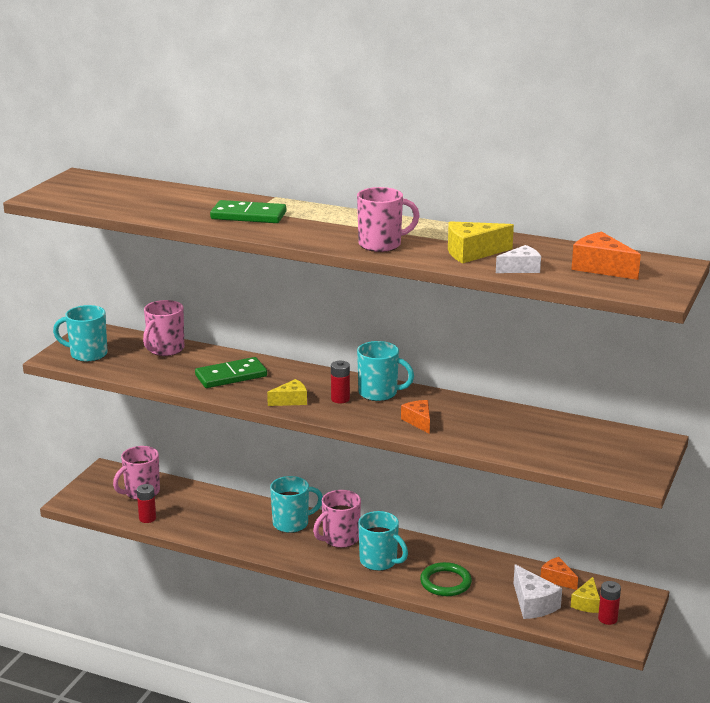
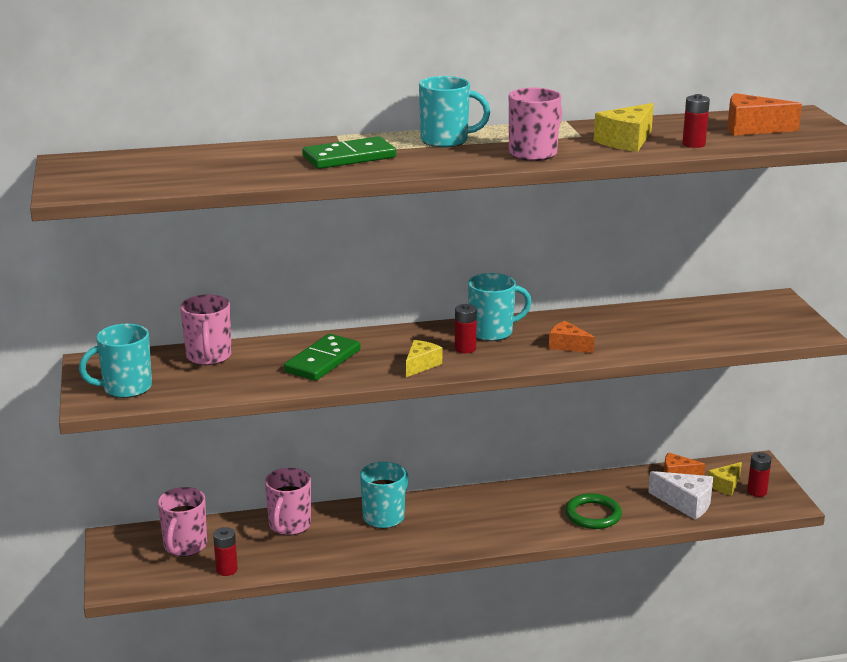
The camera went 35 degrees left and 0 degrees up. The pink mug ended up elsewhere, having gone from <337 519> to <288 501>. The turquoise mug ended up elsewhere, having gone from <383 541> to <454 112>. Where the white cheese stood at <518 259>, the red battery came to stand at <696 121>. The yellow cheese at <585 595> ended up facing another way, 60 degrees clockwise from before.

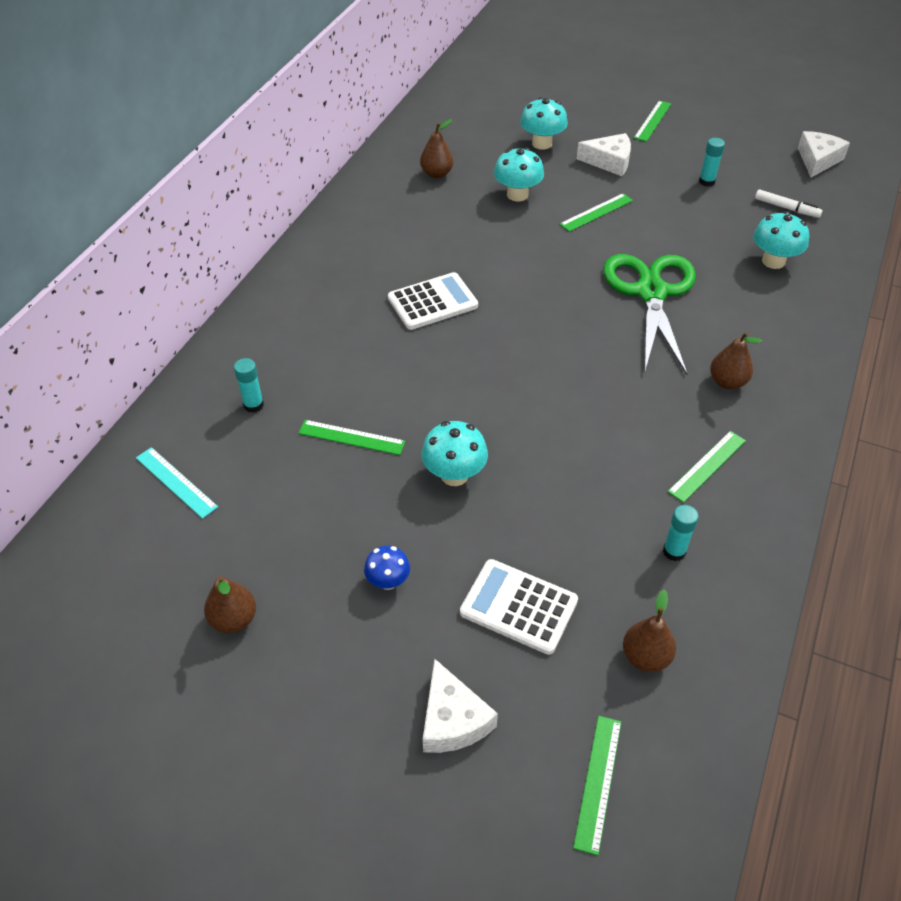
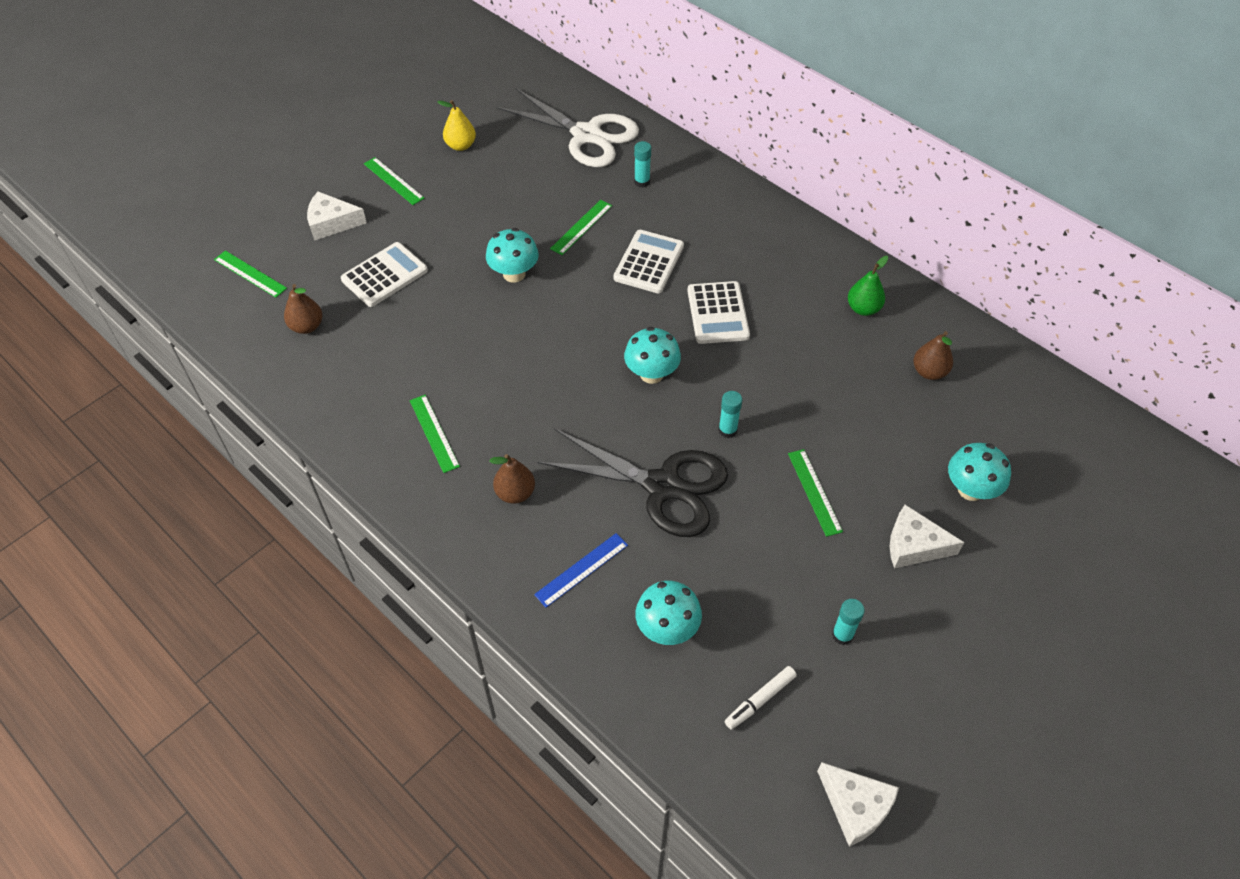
The camera went 110 degrees right and 5 degrees up. Where the turquoise ruler stood at <177 483>, the white scissors came to stand at <567 127>. What was the brown pear at <230 604> turned into the yellow pear at <456 125>. The second view lost the blue mushroom at <387 568>. The turquoise mushroom ended up elsewhere, having gone from <519 175> to <652 355>. The white cheese at <604 154> ended up facing another way, 75 degrees clockwise from before. What was the green scissors at <649 314> turned into the black scissors at <632 482>. The green ruler ended up elsewhere, having gone from <652 121> to <394 181>. The turquoise glue stick ended up elsewhere, having gone from <681 533> to <730 414>. The second view gained the blue ruler at <581 570>. The second view gained the white calculator at <649 261>. The second view gained the green pear at <868 286>.

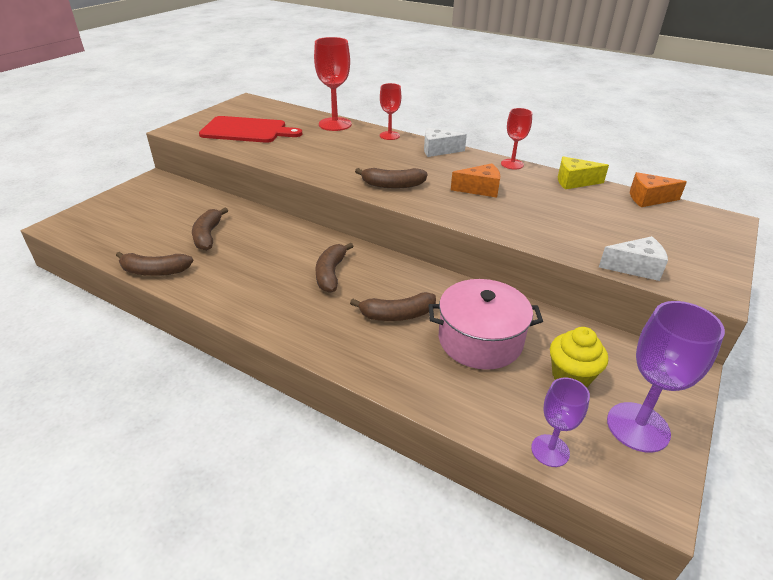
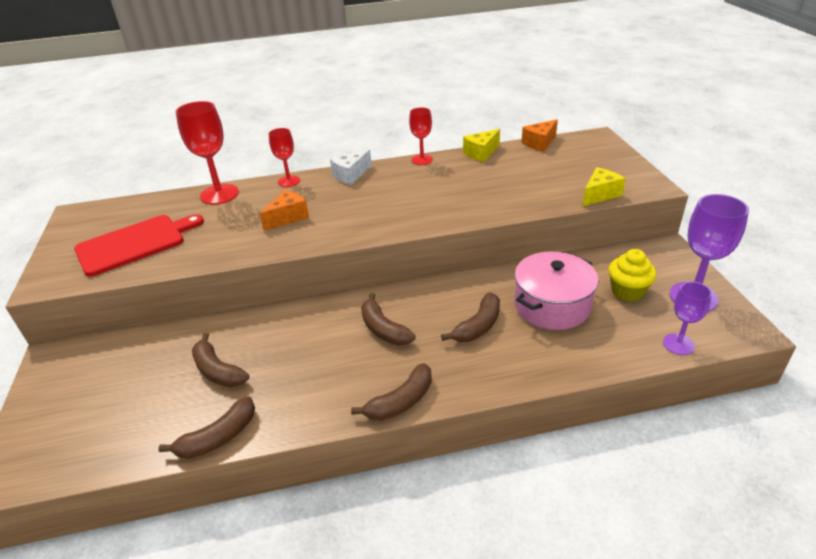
The camera went 40 degrees left and 0 degrees up. The brown banana ended up elsewhere, having gone from <391 178> to <391 392>. The orange cheese ended up elsewhere, having gone from <475 180> to <284 210>. What was the white cheese at <633 258> turned into the yellow cheese at <604 187>.

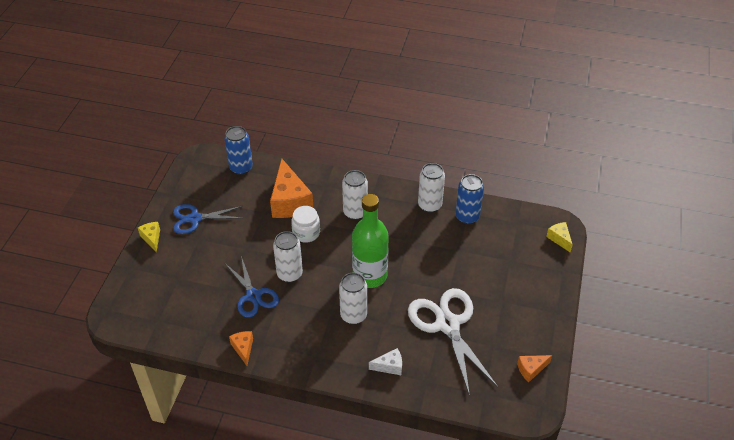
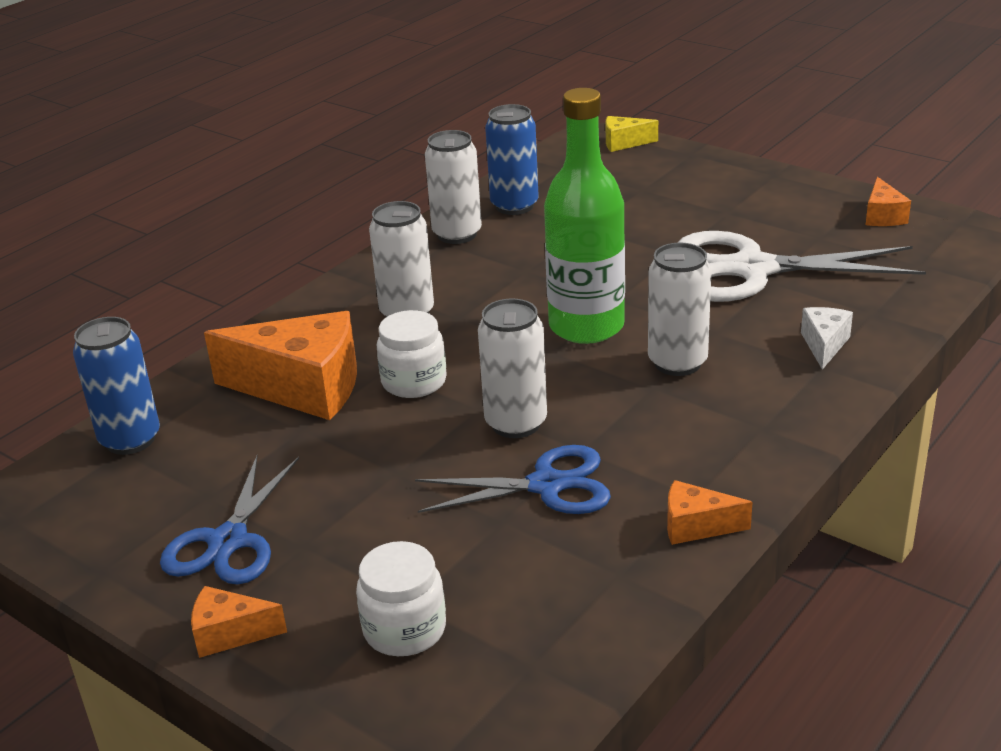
The camera went 65 degrees left and 15 degrees down. What was the yellow cheese at <149 237> turned into the orange cheese at <239 622>. The second view gained the white jar at <401 598>.

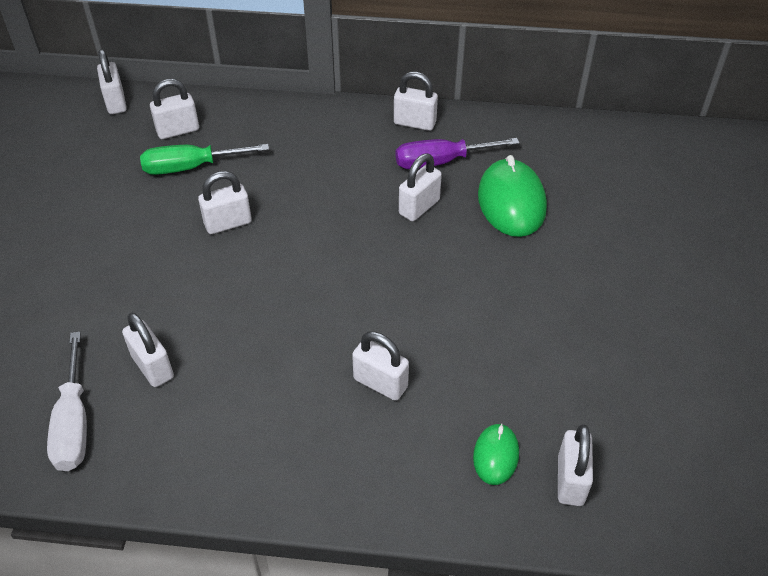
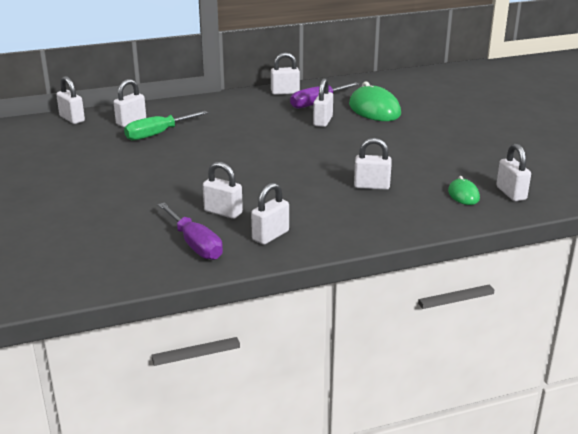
The camera went 25 degrees left and 20 degrees down. What was the white screwdriver at <67 401> turned into the purple screwdriver at <190 231>. The white padlock ended up elsewhere, having gone from <225 202> to <270 213>.

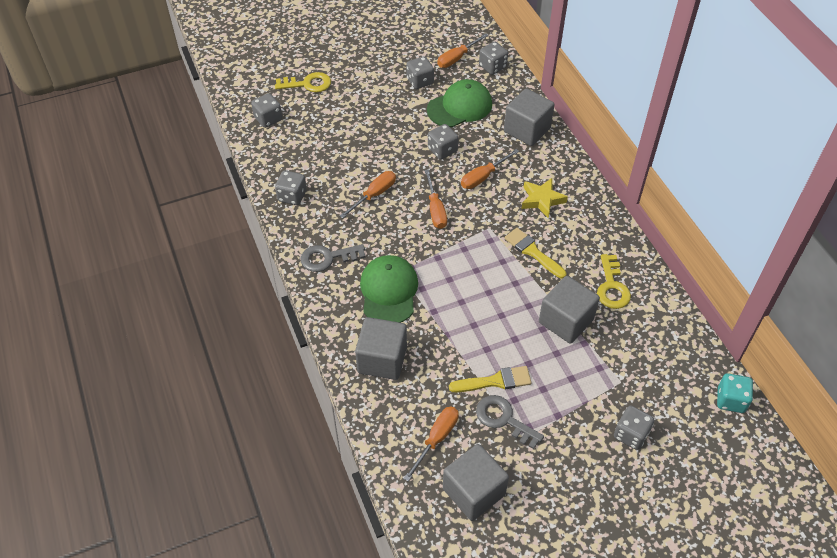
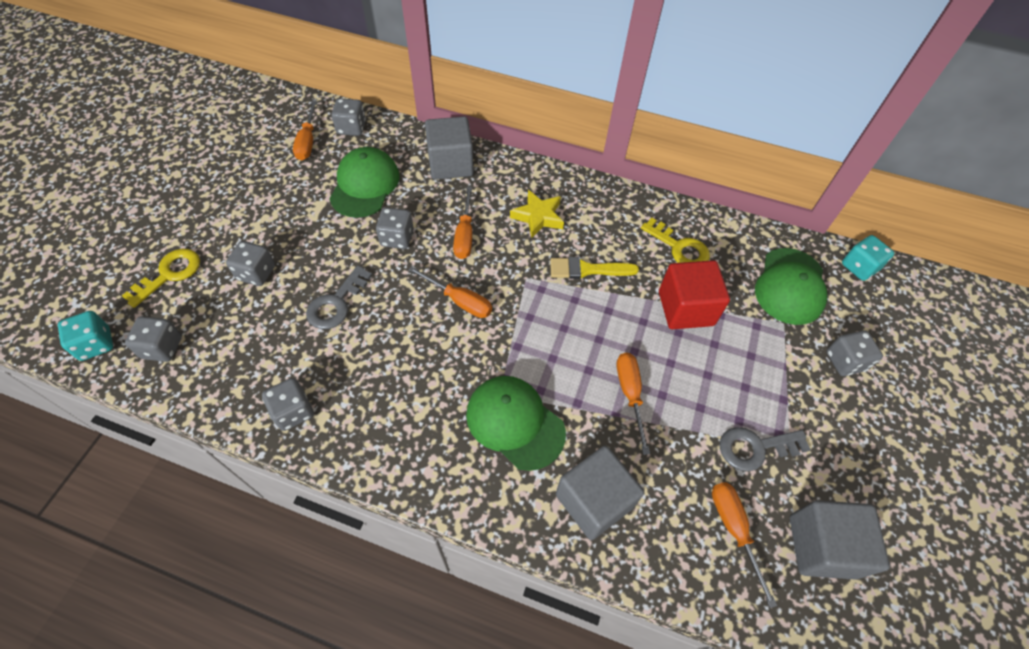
The camera went 50 degrees left and 5 degrees up. The grey key ended up elsewhere, having gone from <333 258> to <339 297>. The orange screwdriver ended up elsewhere, having gone from <368 194> to <633 404>. The grey dice ended up elsewhere, having gone from <420 72> to <250 263>. The second view lost the yellow brush at <490 379>. What was the grey cube at <569 310> turned into the red cube at <694 294>. The second view gained the turquoise dice at <85 336>. The second view gained the green cap at <791 286>.

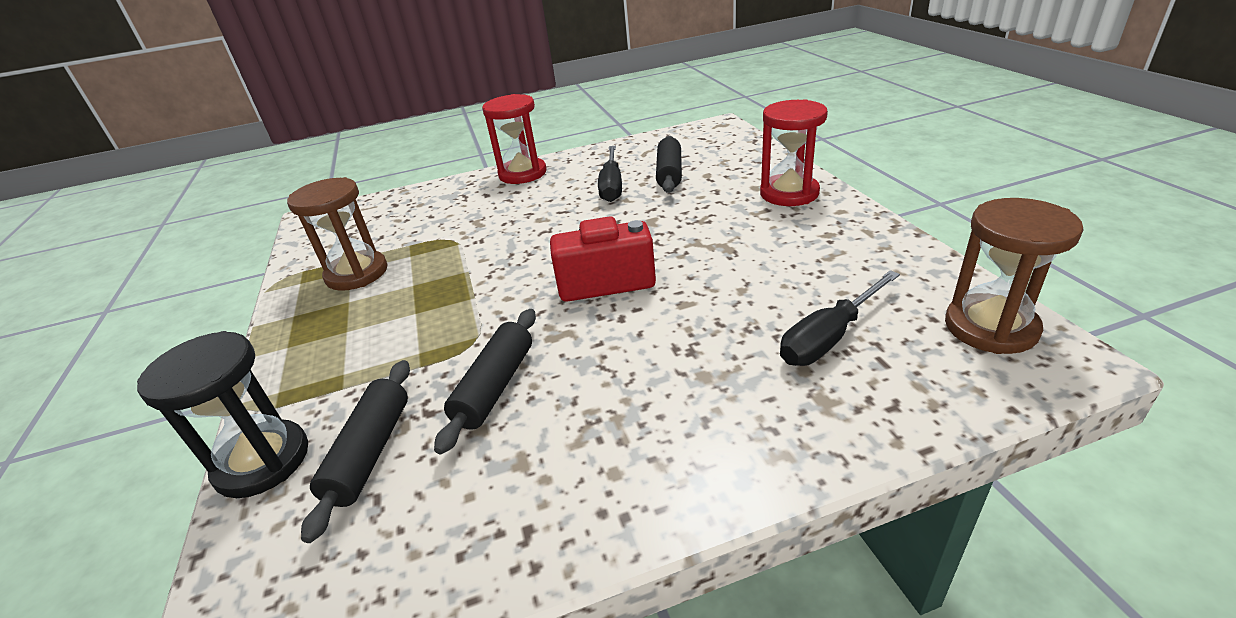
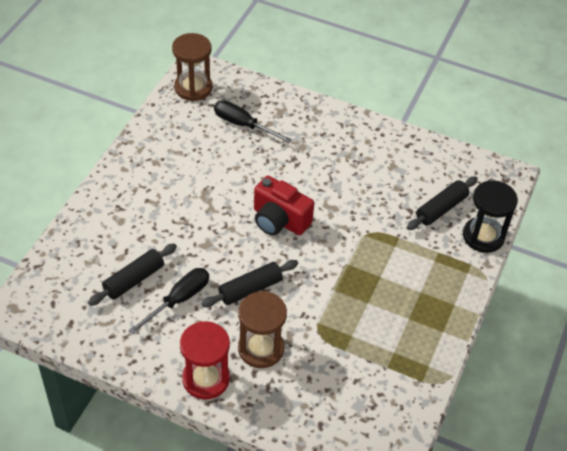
The camera went 145 degrees left and 15 degrees up. The brown hourglass ended up elsewhere, having gone from <337 234> to <262 329>. The black rolling pin ended up elsewhere, having gone from <485 381> to <249 283>. The second view lost the red hourglass at <794 152>. The black screwdriver at <840 318> ended up facing another way, 150 degrees counterclockwise from before.

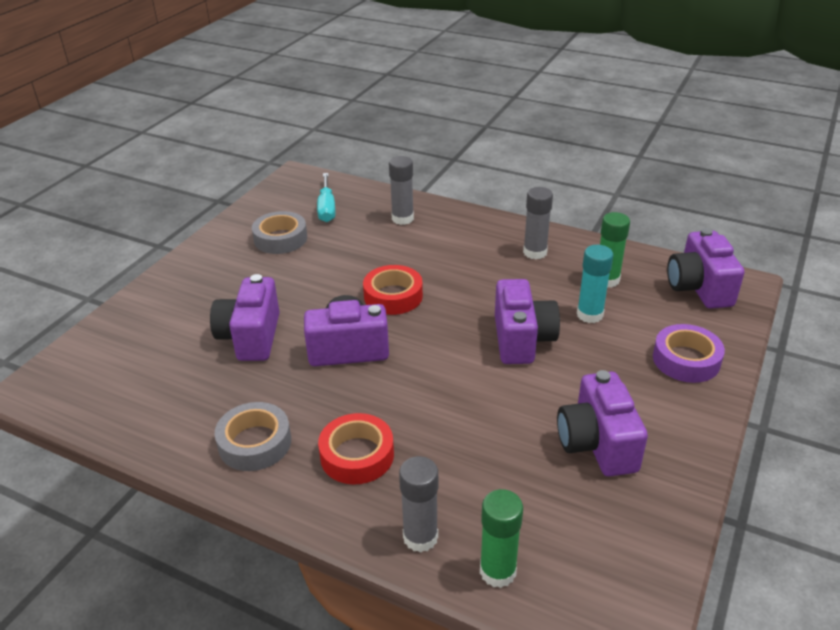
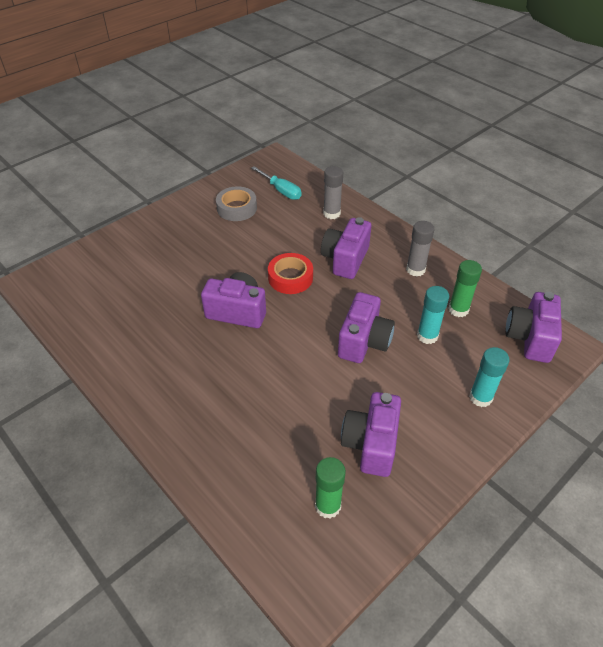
The camera went 20 degrees right and 10 degrees up. The purple camera ended up elsewhere, having gone from <245 317> to <346 248>. The second view lost the grey tape at <252 436>. The turquoise screwdriver at <326 197> ended up facing another way, 60 degrees counterclockwise from before. The second view lost the red tape at <356 448>. The second view lost the grey glue stick at <418 504>. The green glue stick ended up elsewhere, having gone from <501 538> to <330 488>. Where the purple tape stood at <689 353>, the turquoise glue stick came to stand at <489 377>.

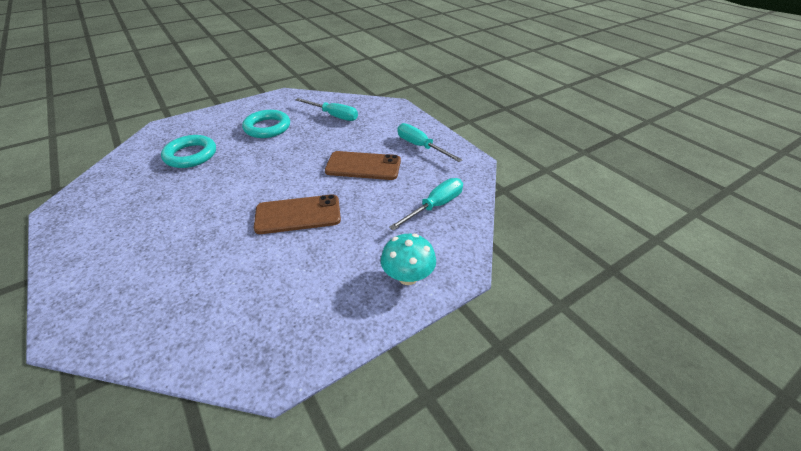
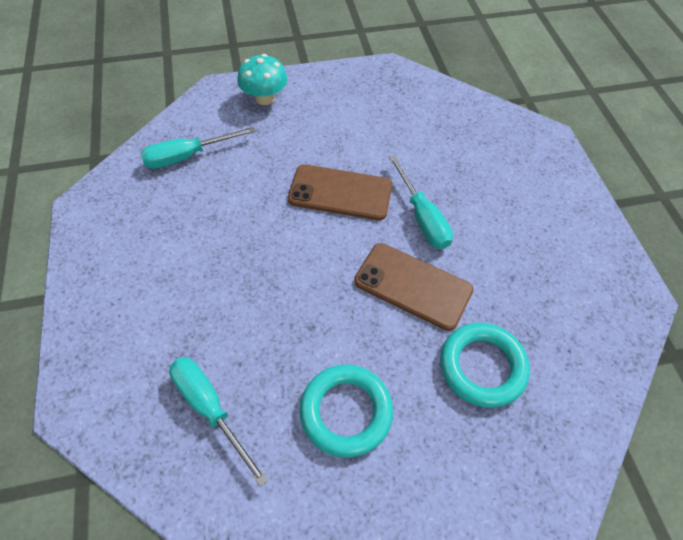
The camera went 160 degrees left and 15 degrees up. The brown phone ended up elsewhere, having gone from <363 165> to <414 287>. The turquoise screwdriver ended up elsewhere, having gone from <430 142> to <421 202>.

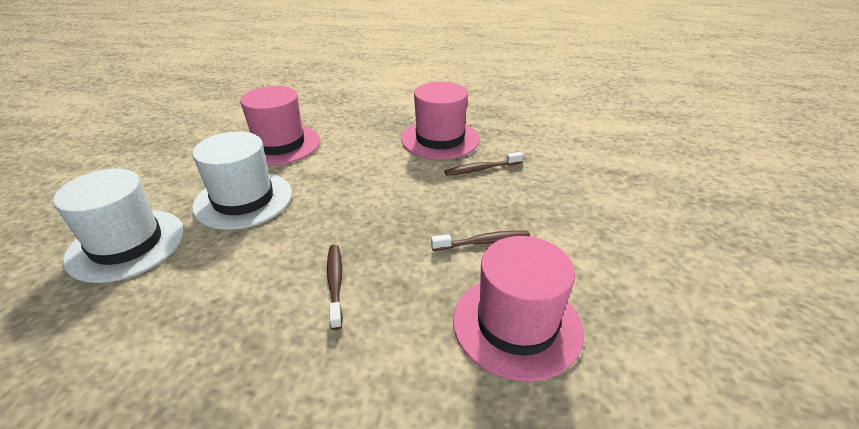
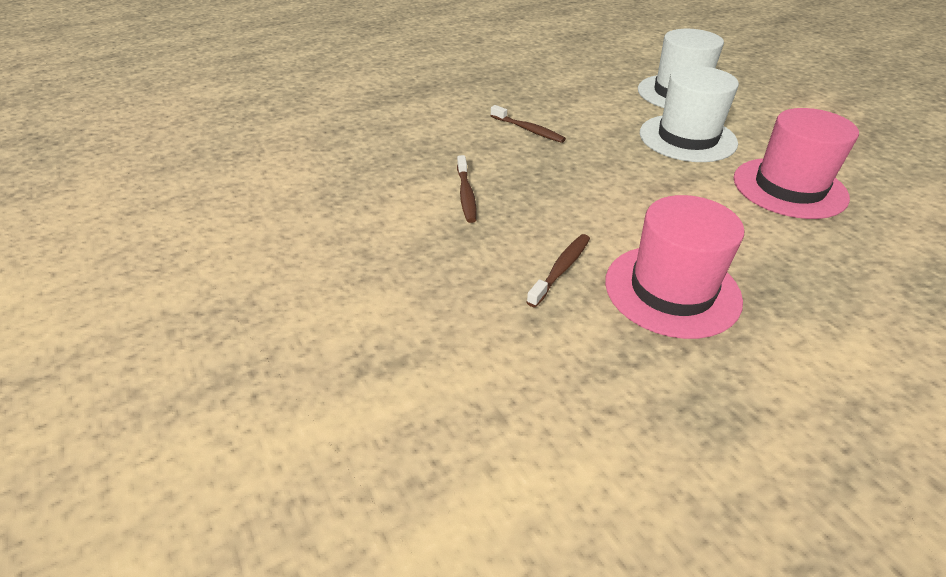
The camera went 140 degrees right and 5 degrees up. The brown toothbrush at <480 240> ended up facing another way, 45 degrees counterclockwise from before. The second view lost the pink hat at <518 309>.

